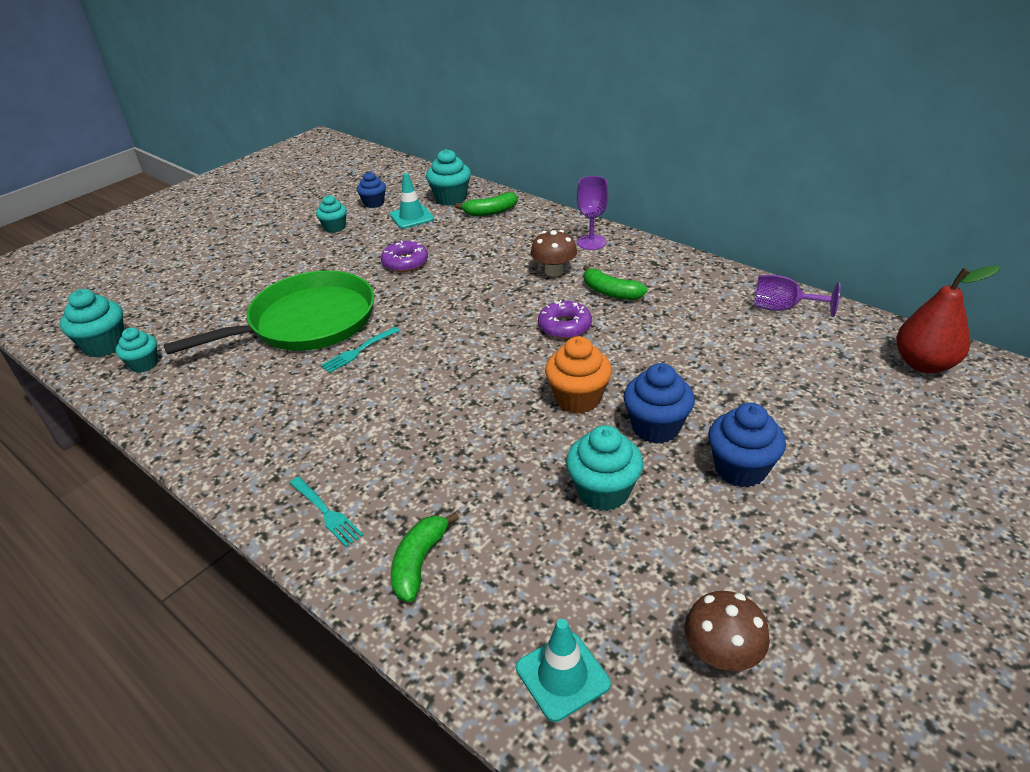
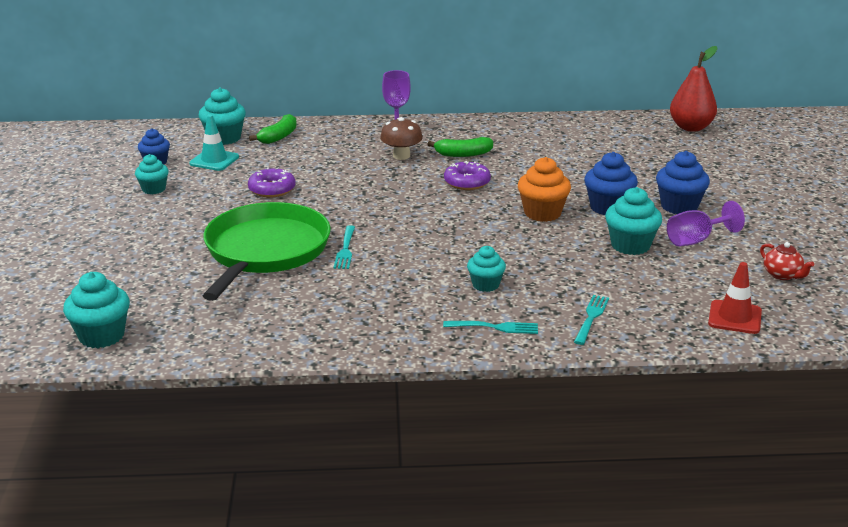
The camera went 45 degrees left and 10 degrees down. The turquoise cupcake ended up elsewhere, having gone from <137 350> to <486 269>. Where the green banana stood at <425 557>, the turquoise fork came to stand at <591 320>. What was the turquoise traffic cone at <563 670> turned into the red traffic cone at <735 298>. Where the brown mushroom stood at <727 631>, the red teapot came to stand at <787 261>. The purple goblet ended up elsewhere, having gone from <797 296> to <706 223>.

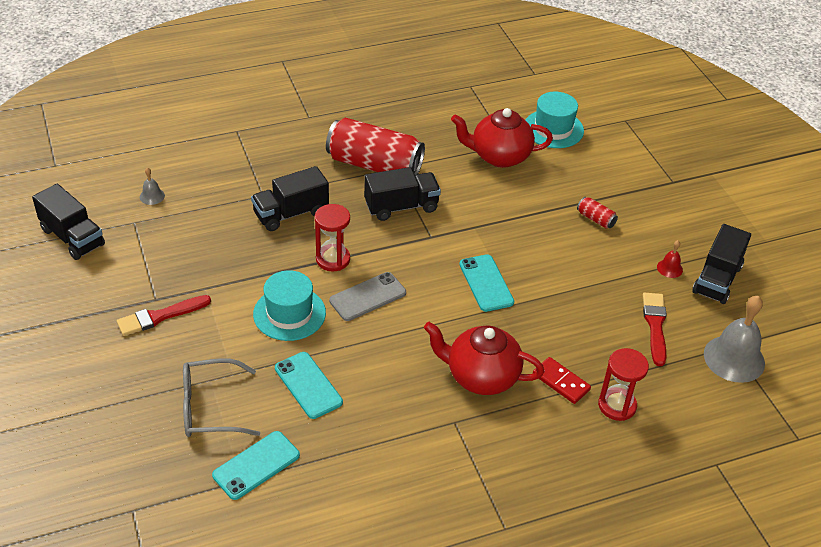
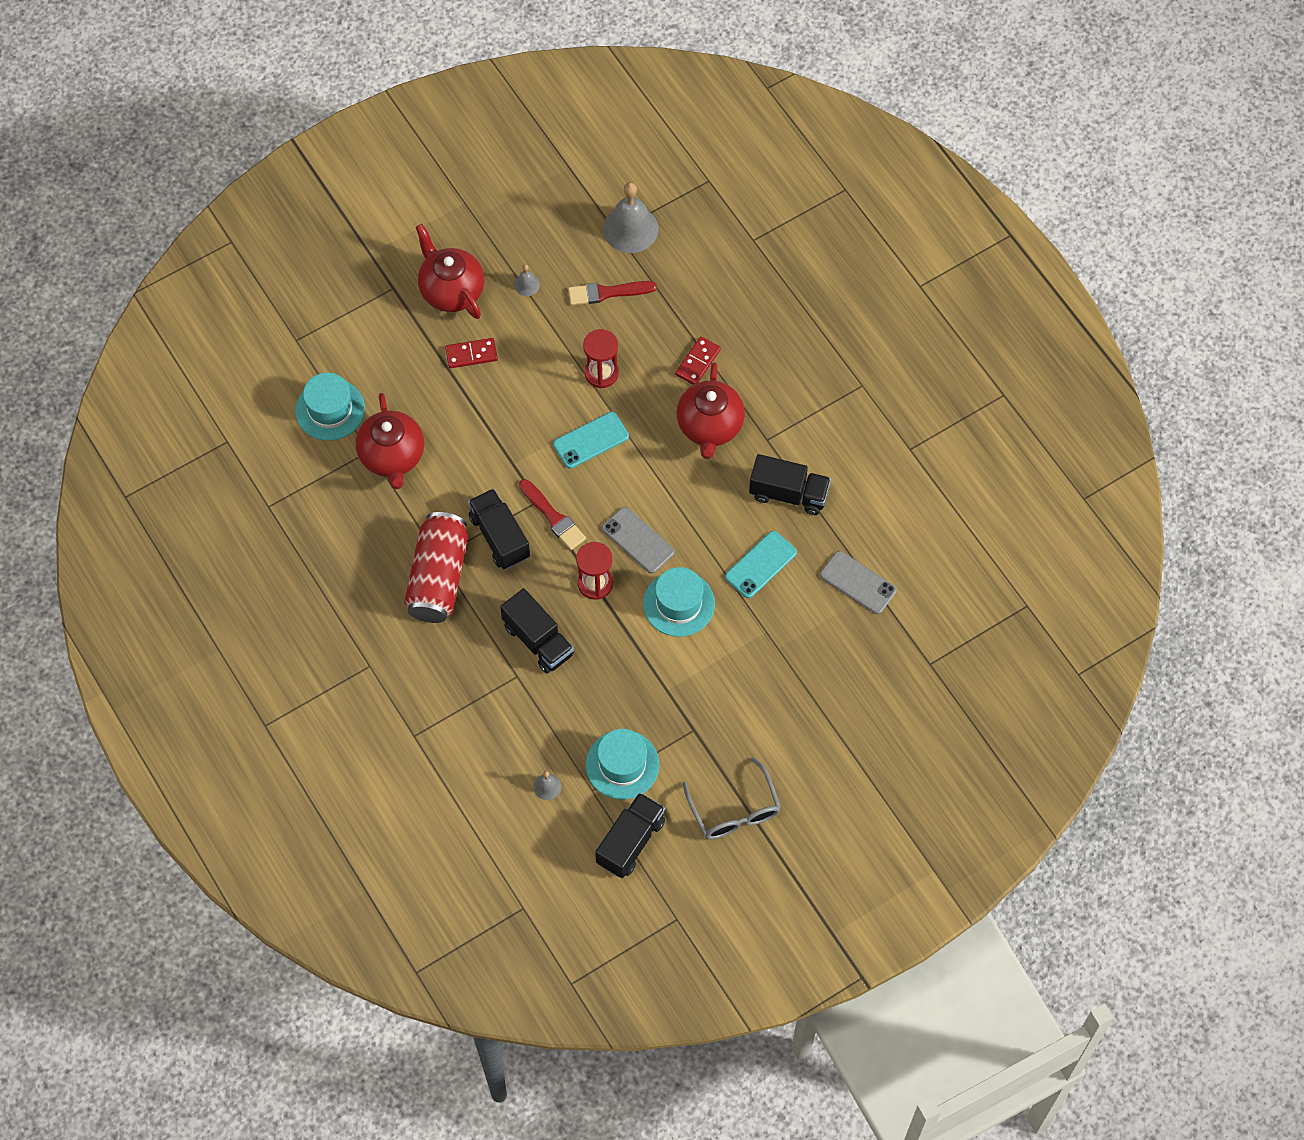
The camera went 100 degrees left and 20 degrees up. The red brush ended up elsewhere, having gone from <164 315> to <552 514>. The grey glasses ended up elsewhere, having gone from <221 397> to <732 798>. What was the turquoise phone at <256 465> turned into the grey phone at <858 582>. Where the red can stood at <597 212>, the red domino came to stand at <471 353>. The red hourglass ended up elsewhere, having gone from <623 384> to <601 358>. What was the red bell at <670 259> turned into the grey bell at <527 280>. The black truck ended up elsewhere, having gone from <721 264> to <790 484>. The second view gained the red teapot at <450 271>. The second view gained the turquoise hat at <622 764>.

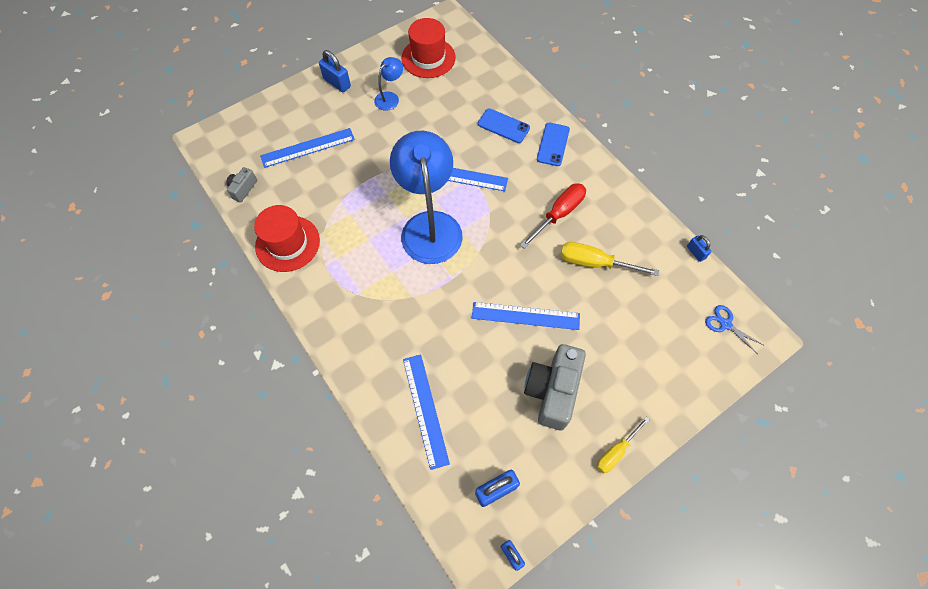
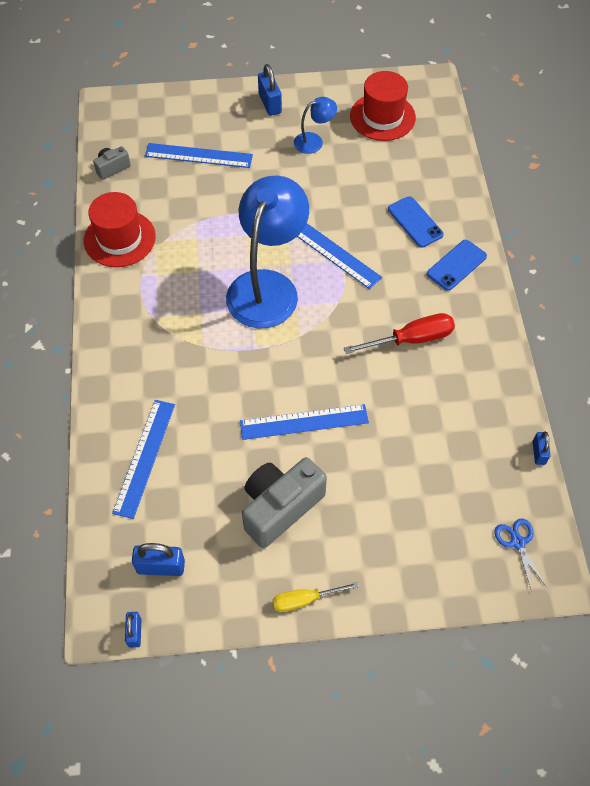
The camera went 30 degrees right and 5 degrees down. The blue ruler at <526 316> ended up facing another way, 45 degrees counterclockwise from before. The second view lost the yellow screwdriver at <610 259>.

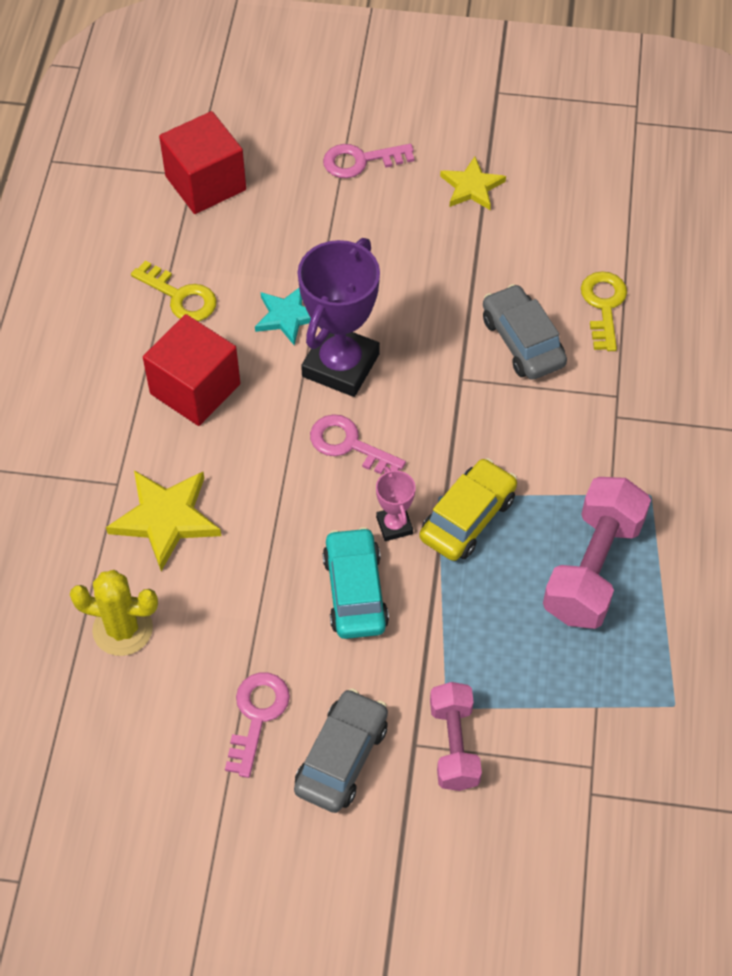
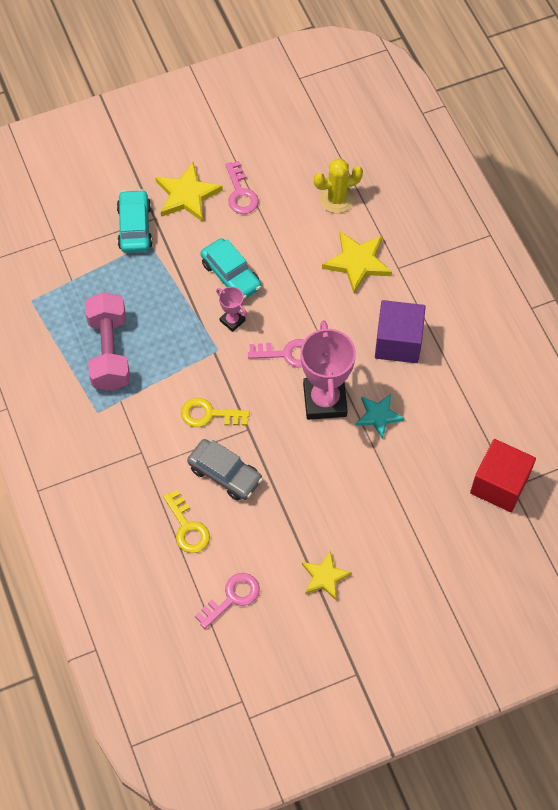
The camera went 150 degrees right and 5 degrees up. The yellow key ended up elsewhere, having gone from <174 290> to <215 412>. What was the red cube at <191 370> turned into the purple cube at <400 331>. Where the grey car stood at <341 750>, the yellow star came to stand at <189 192>. What was the purple trophy at <339 317> turned into the pink trophy at <328 370>. The pink key ended up elsewhere, having gone from <368 161> to <227 601>. The second view lost the yellow car at <468 509>. Where the pink dumbbell stood at <456 736>, the turquoise car came to stand at <135 221>.

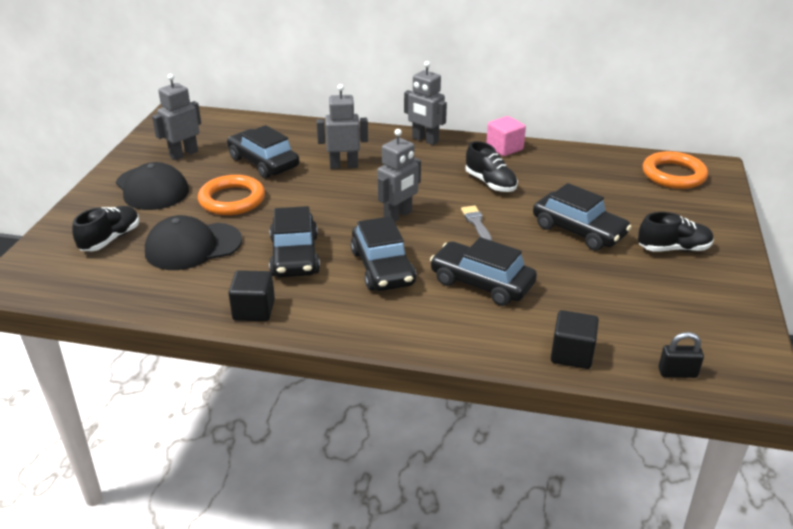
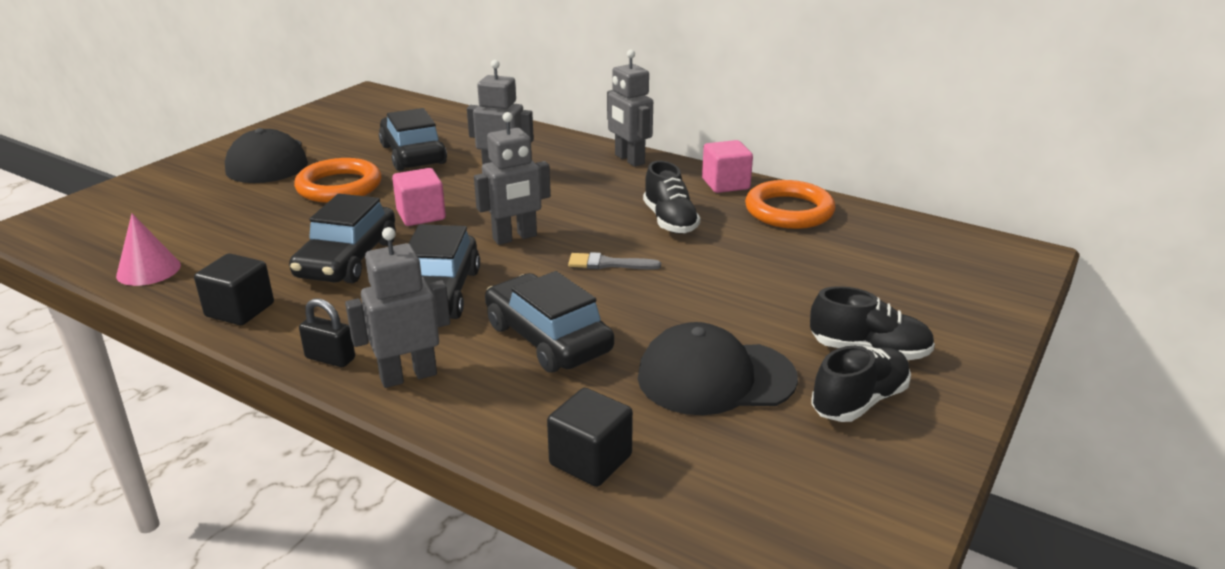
The camera went 20 degrees right and 5 degrees down. The black shoe ended up elsewhere, having gone from <105 228> to <861 384>. The black cap ended up elsewhere, having gone from <193 242> to <718 368>. The grey robot ended up elsewhere, having gone from <176 117> to <397 307>. The grey brush at <476 223> ended up facing another way, 90 degrees counterclockwise from before. The second view lost the black car at <582 217>. The orange ring ended up elsewhere, having gone from <675 170> to <790 204>. The black padlock ended up elsewhere, having gone from <681 355> to <327 332>. The second view gained the pink cone at <148 250>. The second view gained the pink cube at <419 197>.

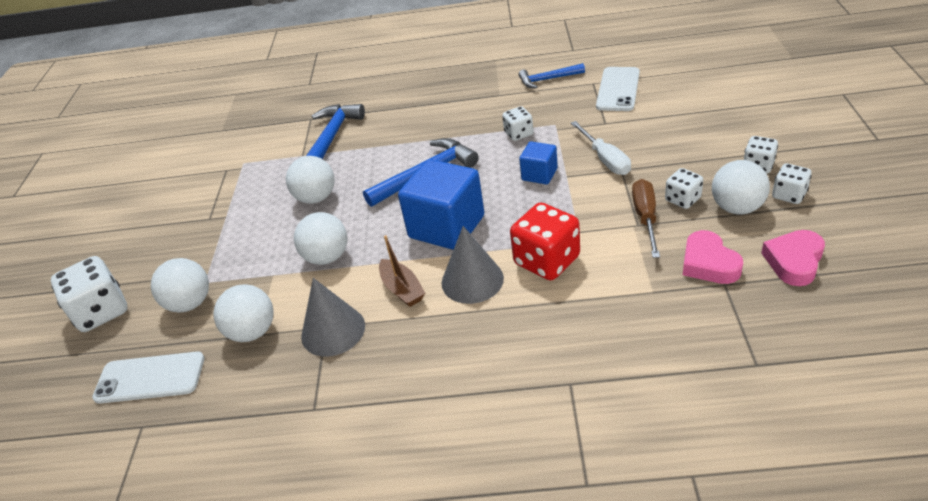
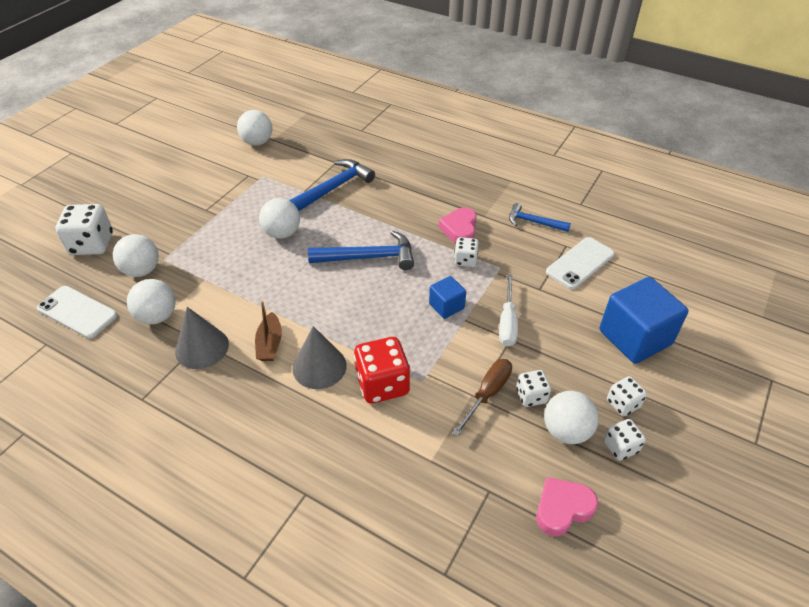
The camera went 25 degrees right and 5 degrees up. The white ball ended up elsewhere, having gone from <320 238> to <254 127>. The blue cube ended up elsewhere, having gone from <441 204> to <644 320>. The pink heart ended up elsewhere, having gone from <713 257> to <458 225>.

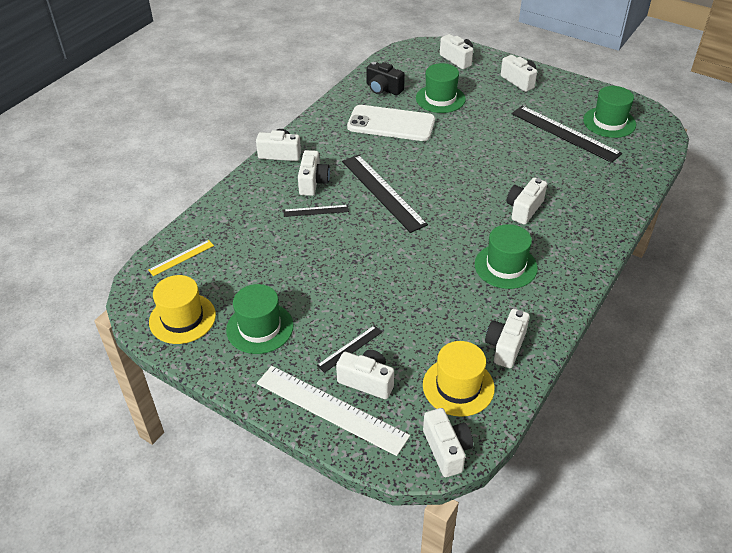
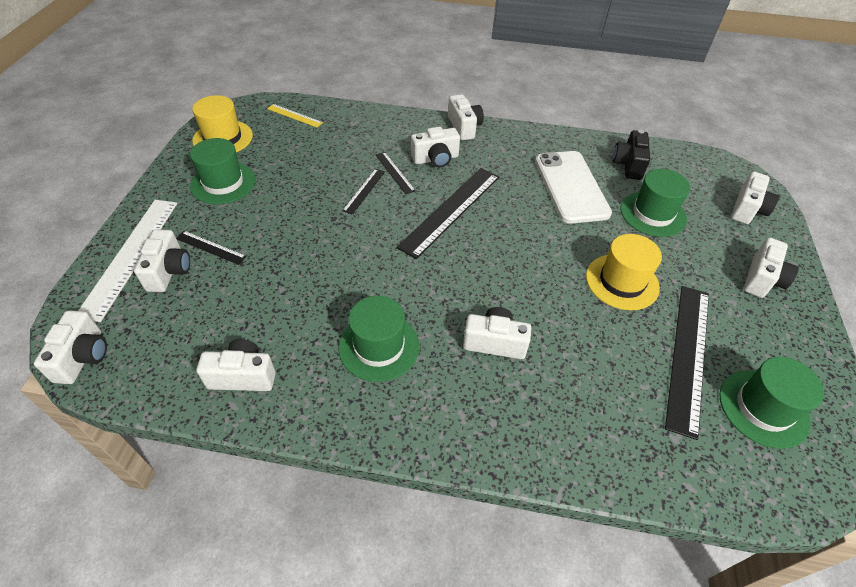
The camera went 65 degrees right and 5 degrees up. The yellow hat ended up elsewhere, having gone from <459 379> to <624 272>. The white camera at <448 442> ended up facing another way, 45 degrees counterclockwise from before. The second view gained the black ruler at <363 192>.

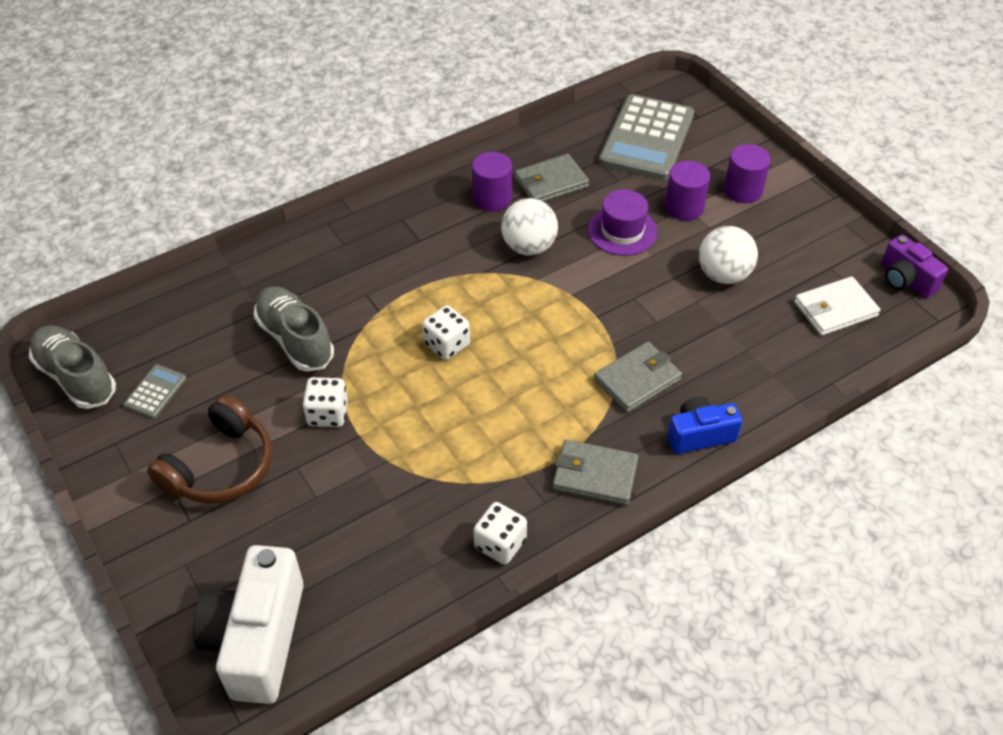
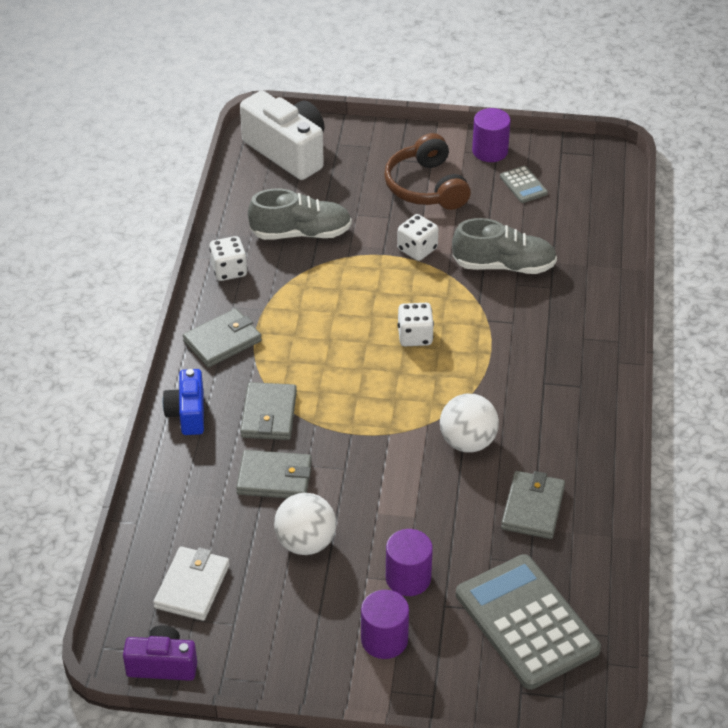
The camera went 130 degrees right and 5 degrees down. The grey shoe ended up elsewhere, having gone from <72 367> to <300 214>. The purple cylinder ended up elsewhere, having gone from <492 181> to <491 135>. The second view lost the purple hat at <622 222>. The blue camera at <705 425> ended up facing another way, 150 degrees clockwise from before. The second view gained the grey wallet at <274 474>.

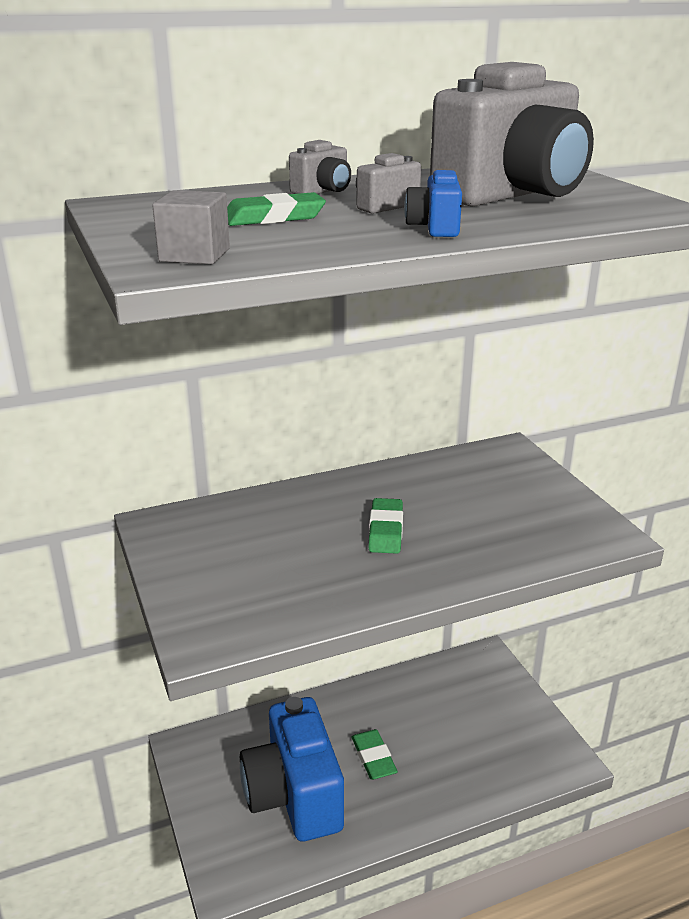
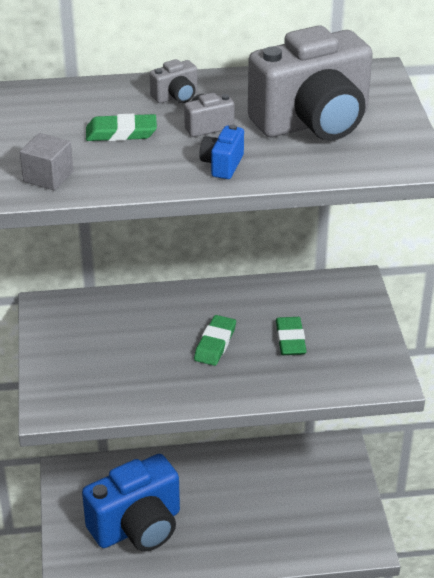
The camera went 15 degrees right and 10 degrees up. The blue camera at <292 769> ended up facing another way, 120 degrees counterclockwise from before. The green eraser ended up elsewhere, having gone from <375 754> to <291 336>.

